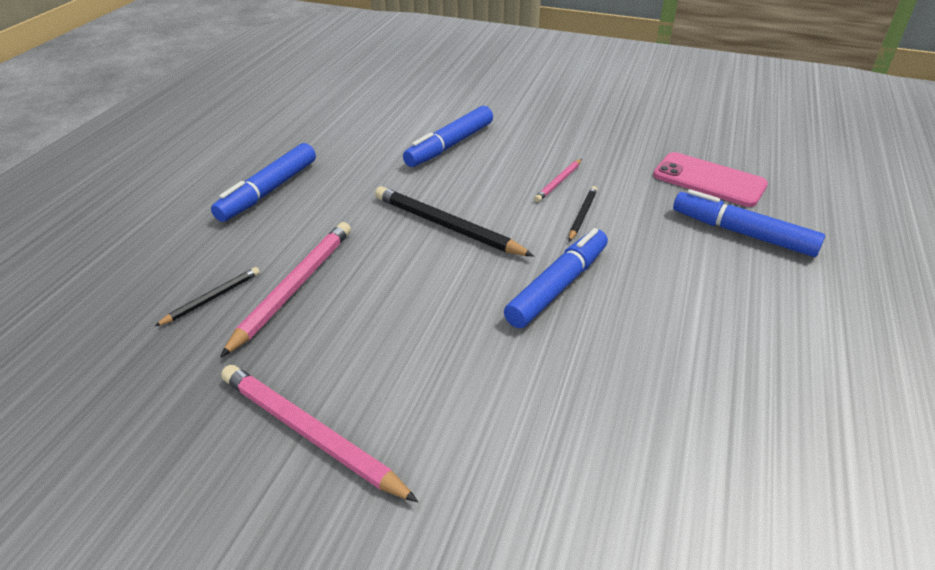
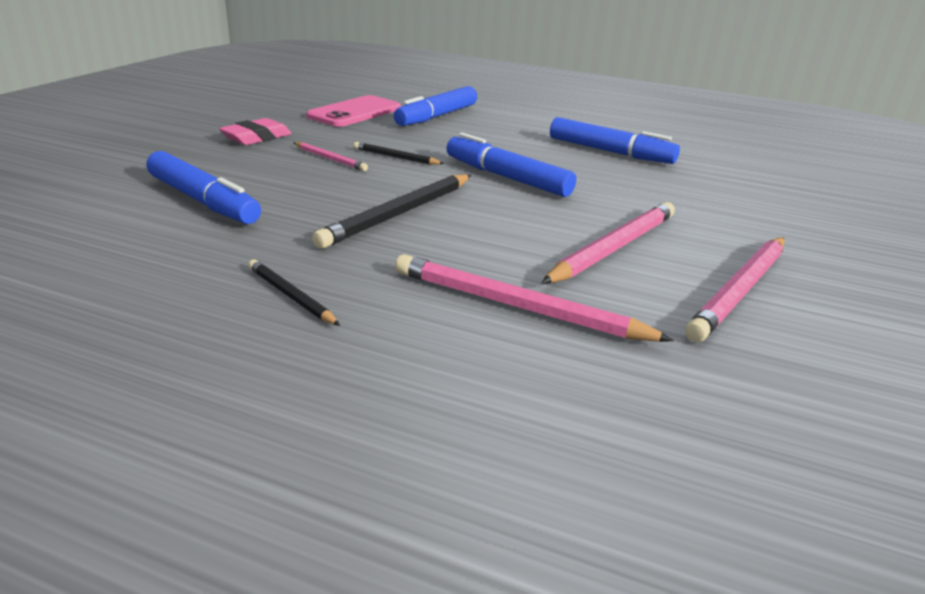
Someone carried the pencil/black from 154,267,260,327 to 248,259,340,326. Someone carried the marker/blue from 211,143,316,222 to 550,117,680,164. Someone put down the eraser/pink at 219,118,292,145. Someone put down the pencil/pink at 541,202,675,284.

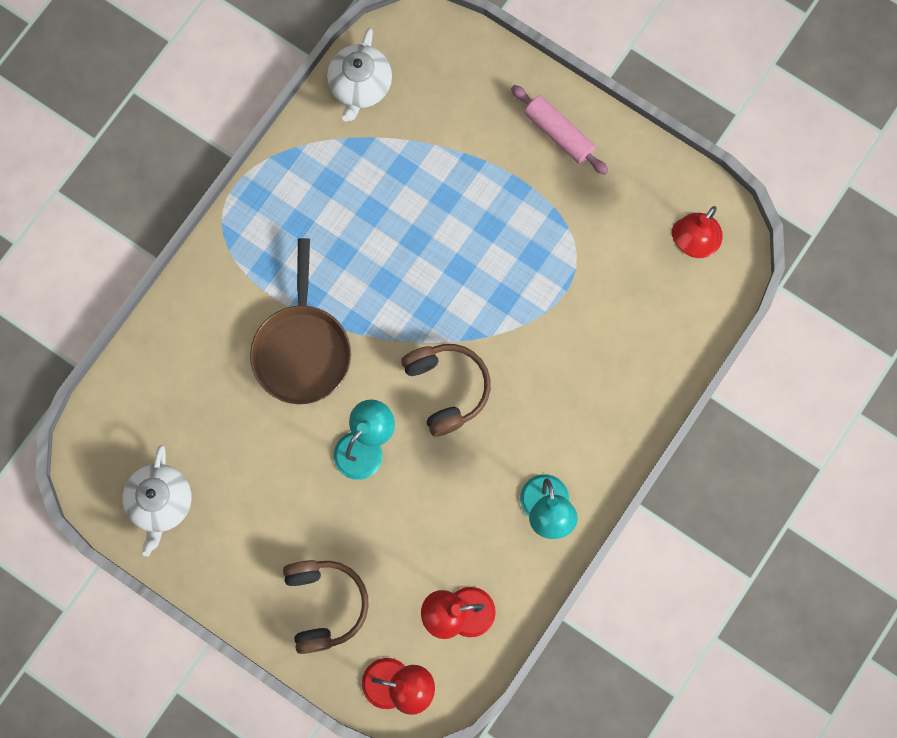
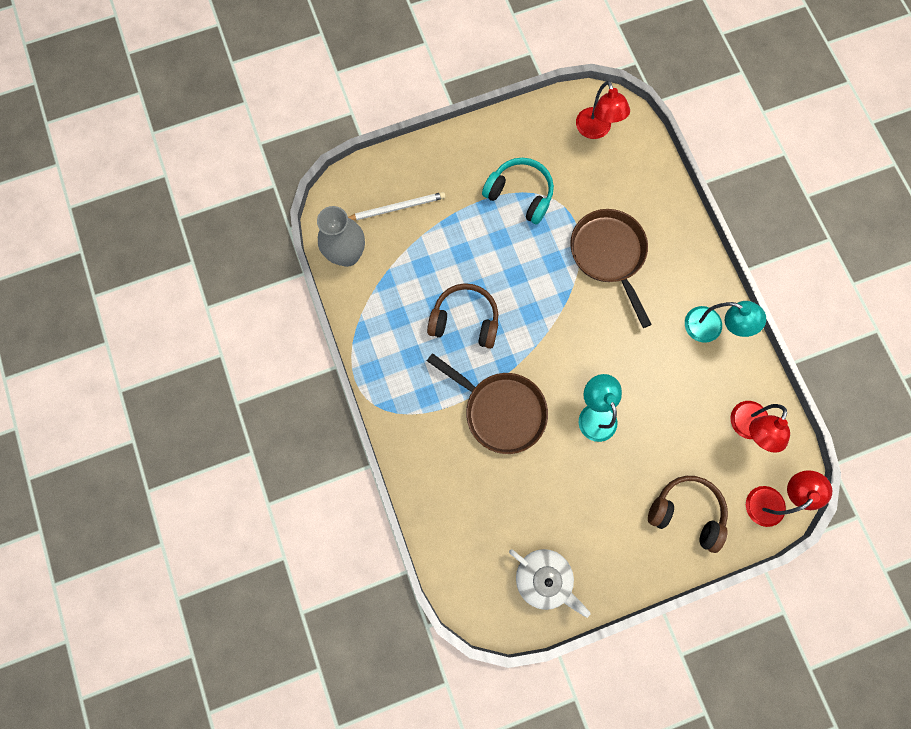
Someone swapped the teapot/white at 327,28,392,122 for the vase/grey at 317,206,365,267. Someone carried the headphones/brown from 401,344,491,437 to 427,283,498,349. Someone took away the rolling pin/pink at 511,85,608,175. Someone put down the pencil/white at 348,192,446,220. Someone put down the headphones/turquoise at 482,158,554,224. Someone put down the pan/brown at 570,209,652,328.

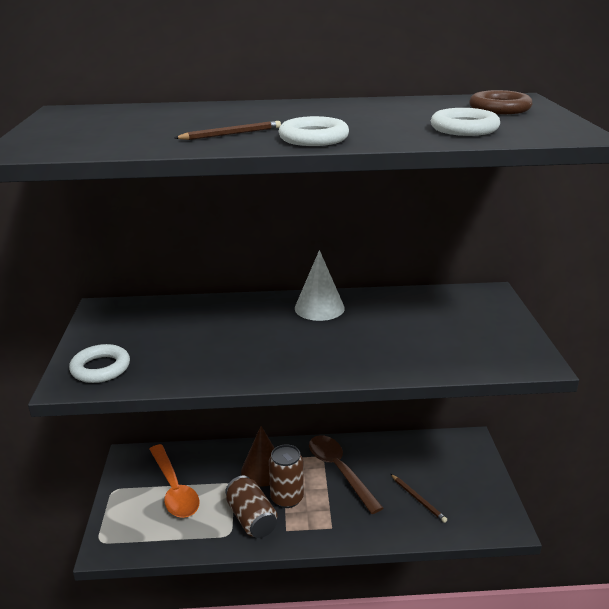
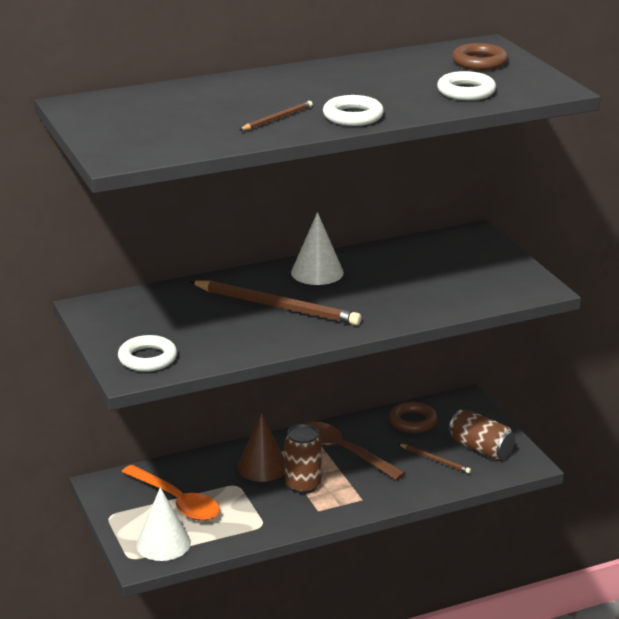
Someone carried the can/brown from 225,476,277,538 to 449,410,515,460. Someone put down the cone/white at 136,487,191,561. Someone put down the pencil/brown at 190,280,361,325. Someone put down the ring/brown at 389,401,438,433.

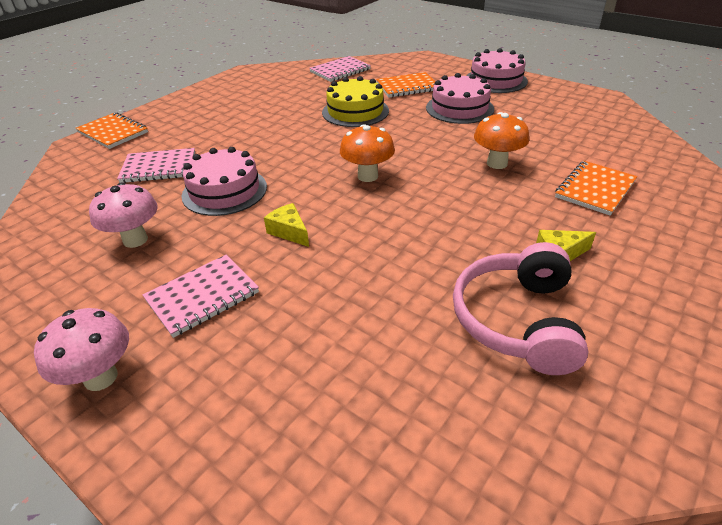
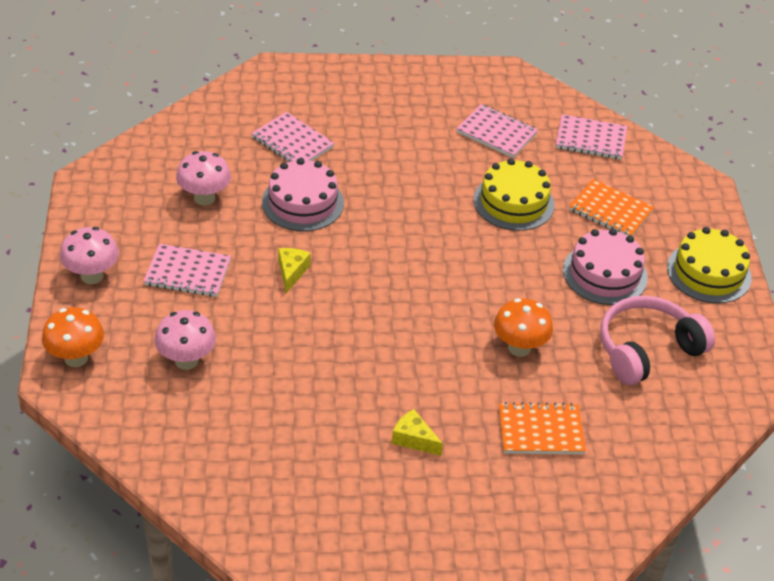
Someone took away the notebook/orange at 76,112,148,149. Someone carried the mushroom/orange from 340,124,395,182 to 42,307,104,367. Someone carried the headphones/pink from 453,242,588,375 to 600,296,715,385. Someone repainted the cake/pink at 466,48,528,93, which became the cake/yellow at 667,227,752,303. Someone put down the mushroom/pink at 155,310,216,370. Someone put down the notebook/pink at 456,104,538,158.

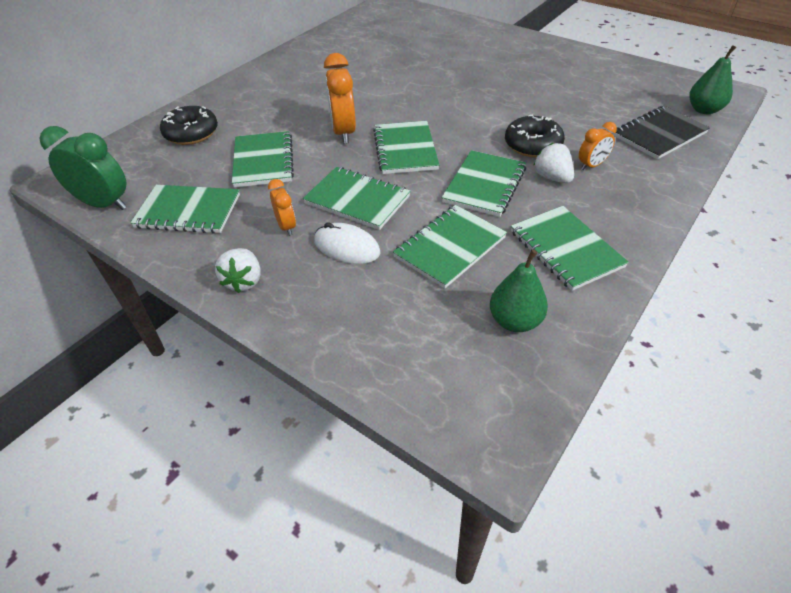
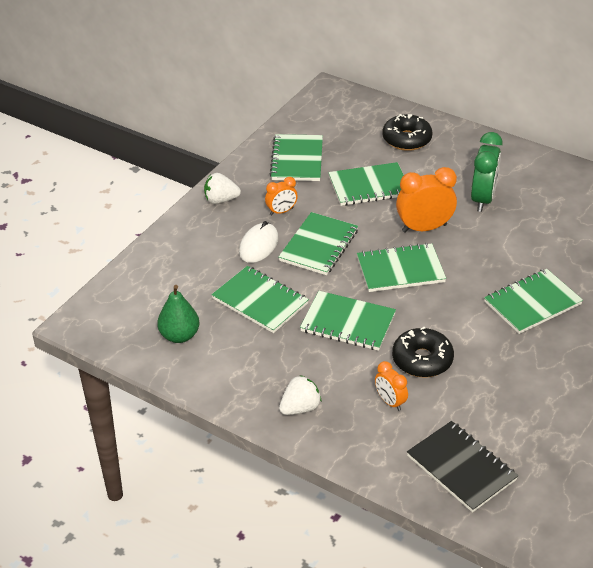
Someone carried the clock/green from 39,126,127,210 to 471,132,503,212. Someone carried the notebook/green from 511,206,629,291 to 484,269,583,334. Someone carried the strawberry/white from 533,143,574,183 to 279,375,321,415. Someone took away the pear/green at 689,45,736,114.

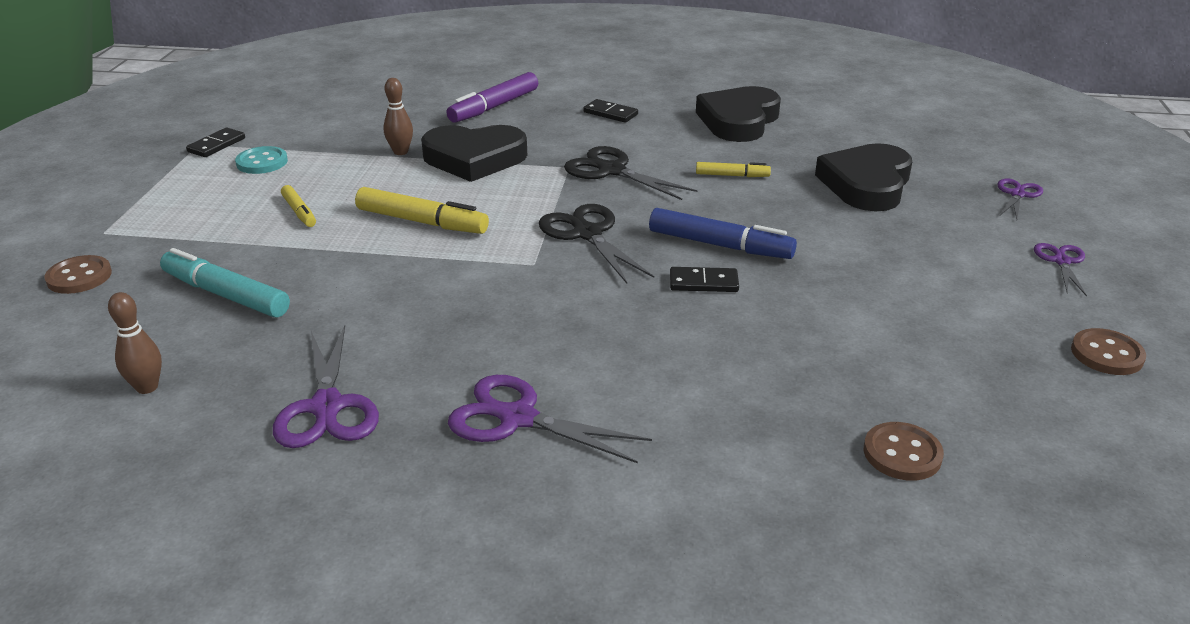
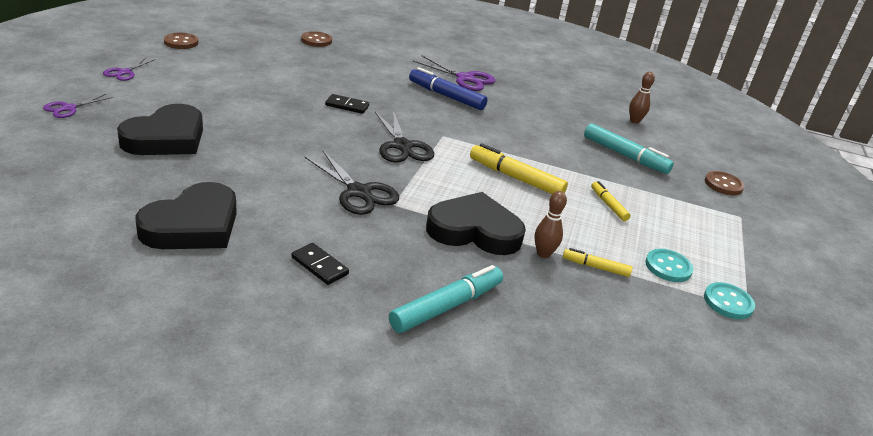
Someone swapped the domino/black at 186,128,245,157 for the button/turquoise at 704,282,755,319. Someone took away the scissors/purple at 273,325,379,448. Someone repainted the marker/purple at 447,72,538,123, which became the marker/turquoise at 389,265,503,333. Someone carried the marker/blue from 649,208,797,259 to 409,67,487,110. Someone carried the marker/yellow from 696,162,771,177 to 563,248,632,277.

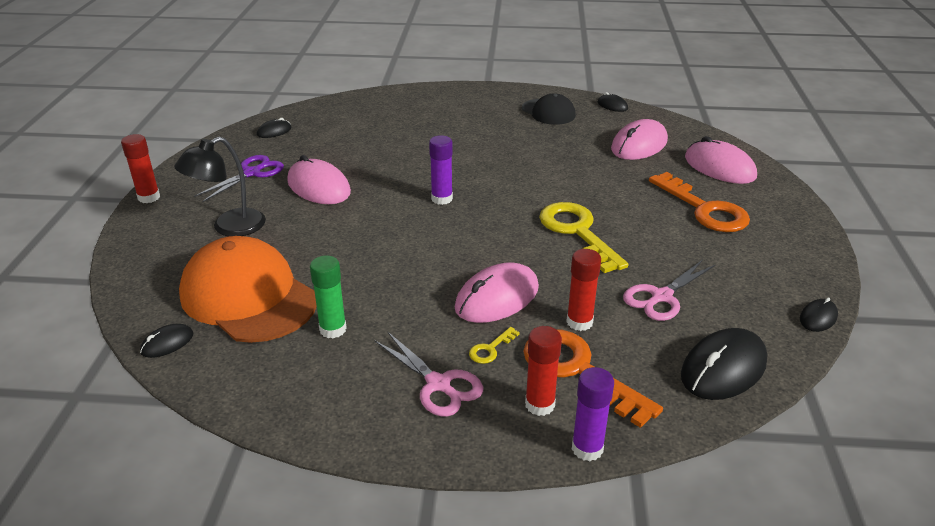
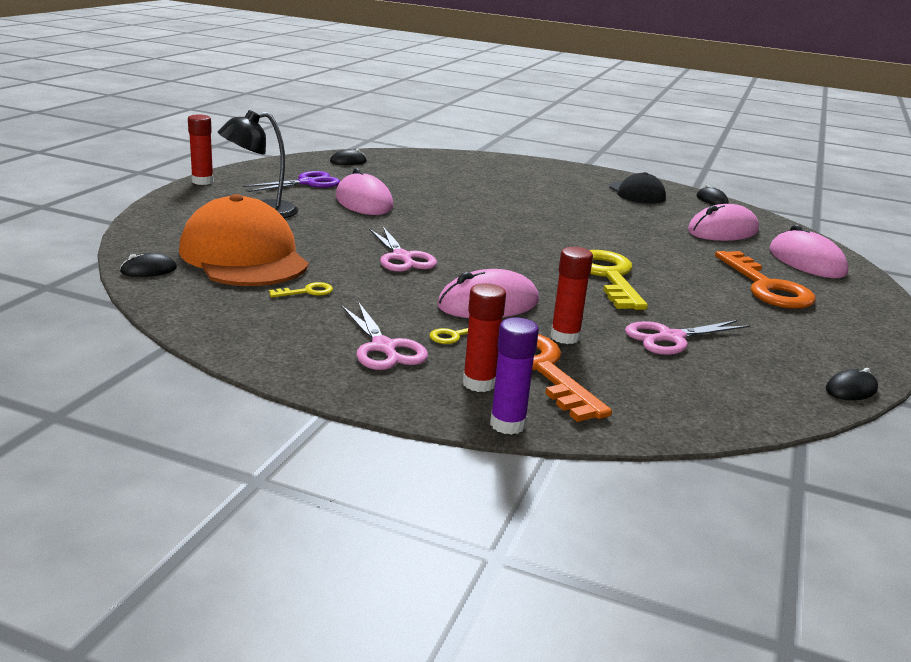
Someone swapped the glue stick/green at 310,256,347,338 for the key/yellow at 269,282,333,297. Someone took away the glue stick/purple at 429,135,453,205. Someone took away the mouse/black at 681,328,767,400. Someone put down the scissors/pink at 369,227,437,272.

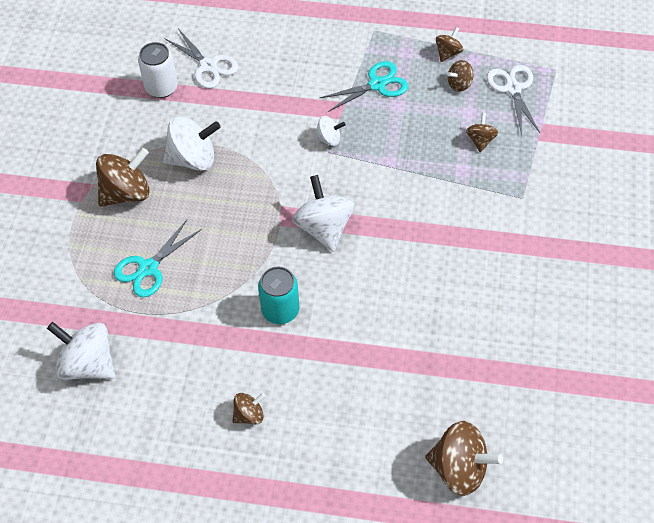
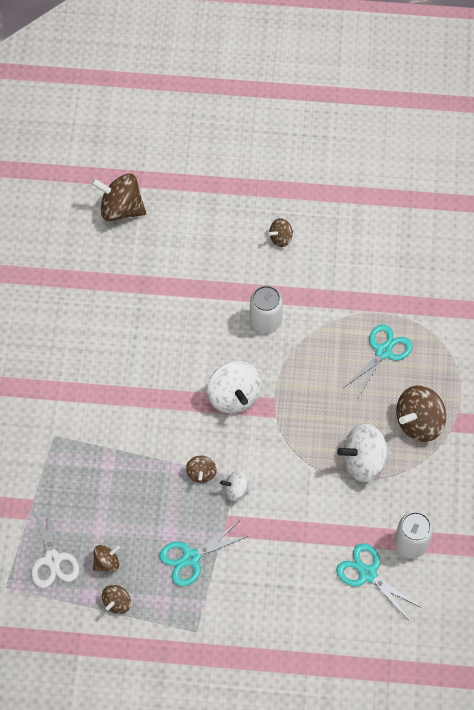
Someone took away the spinning top/white at 47,322,115,380. Someone repainted the scissors/white at 164,29,238,88, which became the scissors/turquoise at 336,543,422,619. Someone repainted the can/turquoise at 258,266,299,324, which became the can/white at 250,286,283,333. Someone carried the spinning top/brown from 466,113,498,152 to 186,456,217,483.

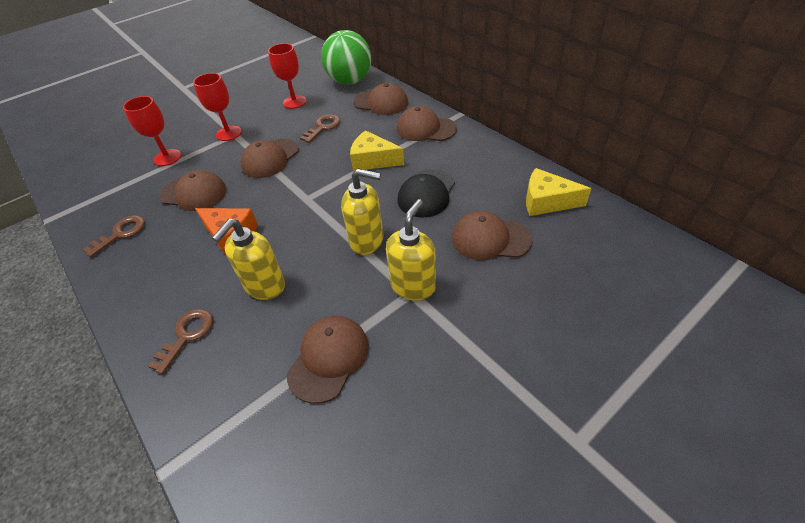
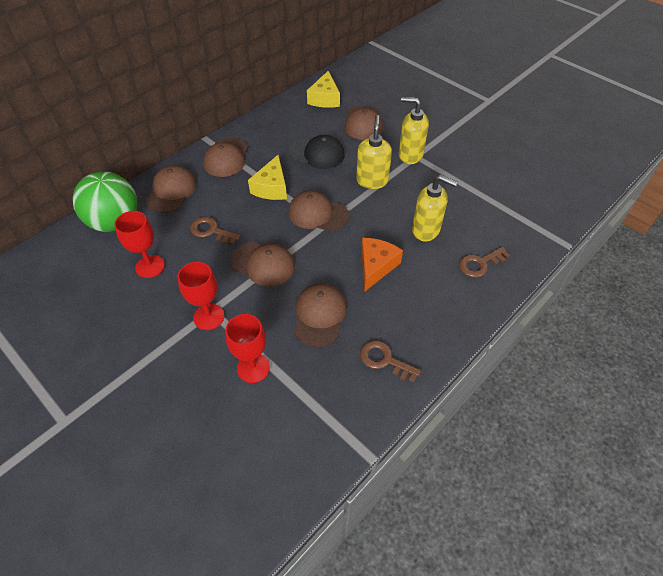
Someone rotated the key/brown at 148,309,213,374 by 45 degrees counterclockwise. Someone carried the cap/brown from 287,316,369,404 to 288,190,349,232.

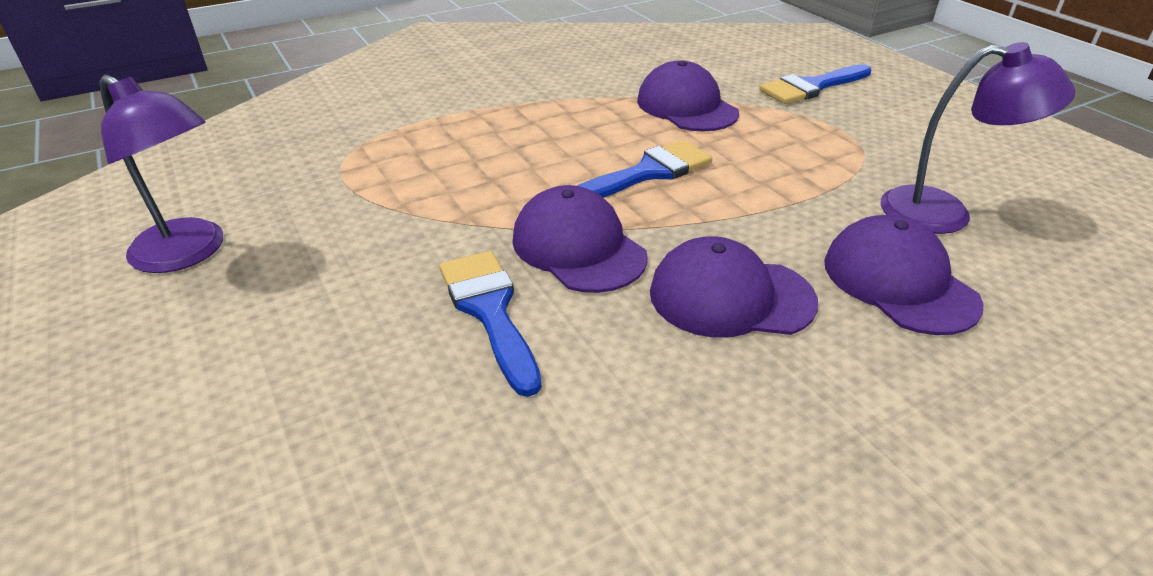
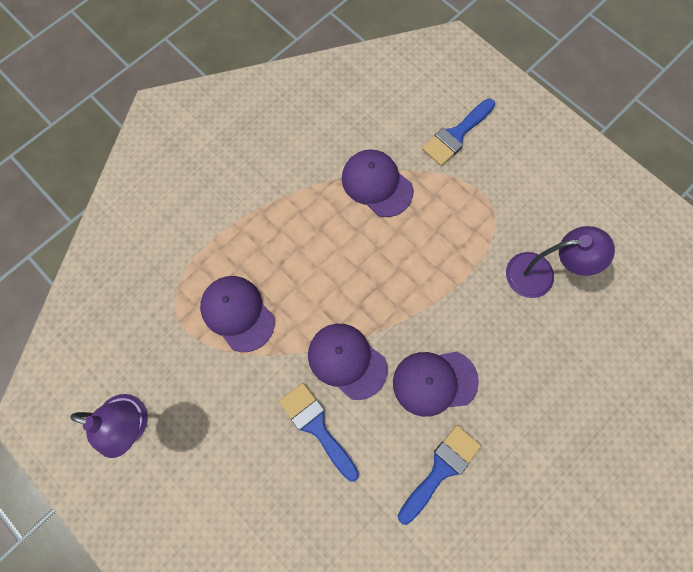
Someone carried the brush/blue from 577,140,712,198 to 398,425,481,525. Someone carried the cap/purple from 824,215,984,335 to 200,276,275,352.

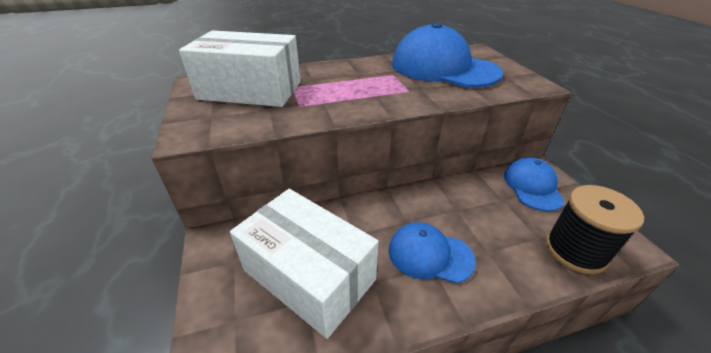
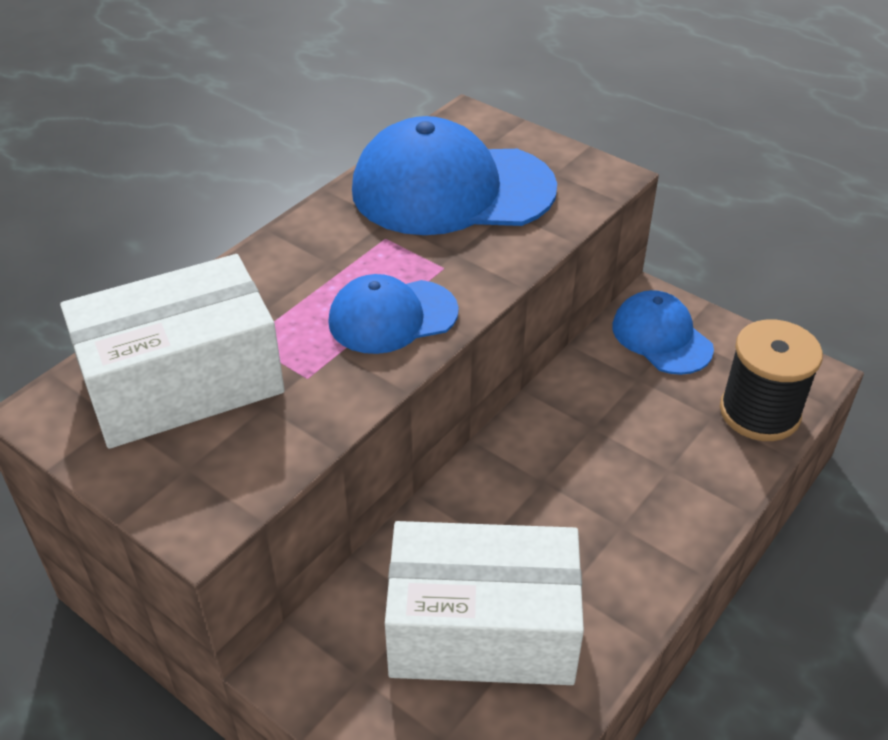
Someone carried the cap/blue from 388,222,476,283 to 328,274,459,354.

